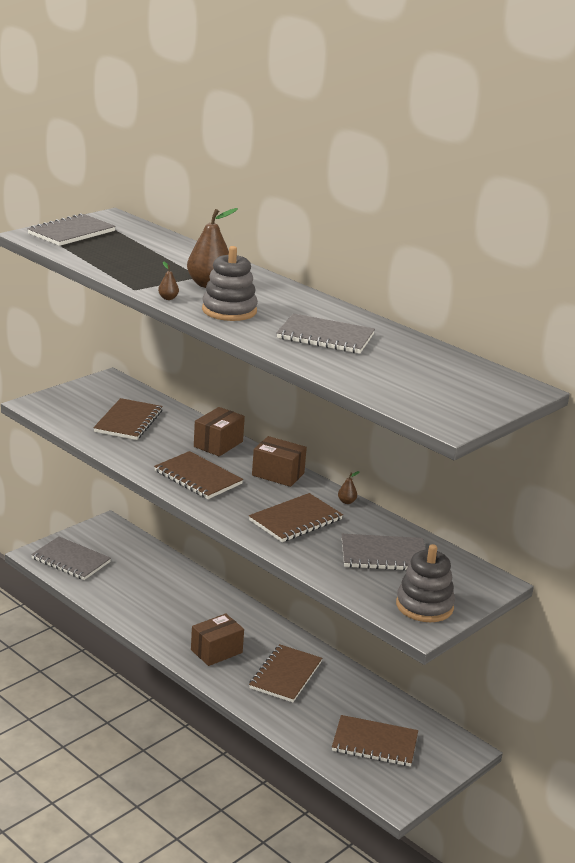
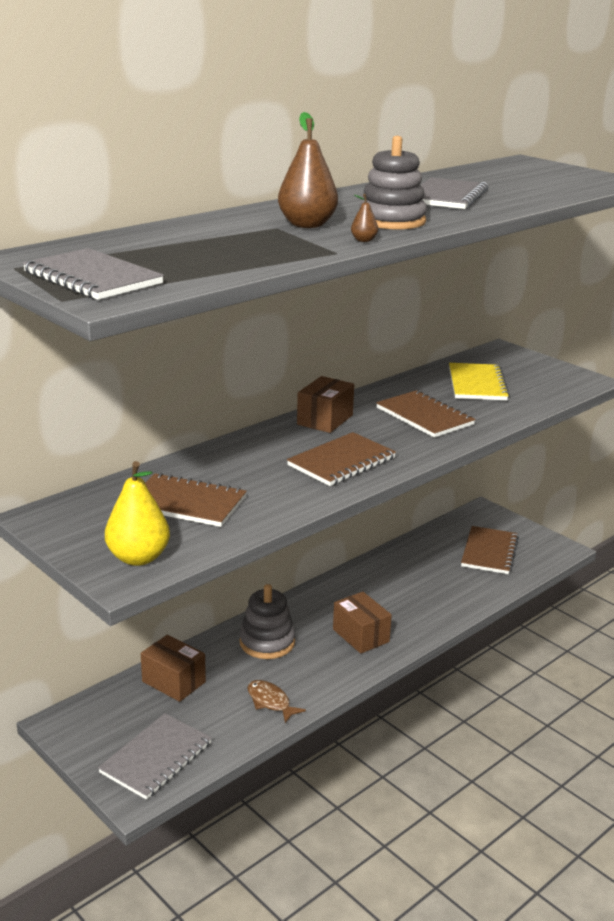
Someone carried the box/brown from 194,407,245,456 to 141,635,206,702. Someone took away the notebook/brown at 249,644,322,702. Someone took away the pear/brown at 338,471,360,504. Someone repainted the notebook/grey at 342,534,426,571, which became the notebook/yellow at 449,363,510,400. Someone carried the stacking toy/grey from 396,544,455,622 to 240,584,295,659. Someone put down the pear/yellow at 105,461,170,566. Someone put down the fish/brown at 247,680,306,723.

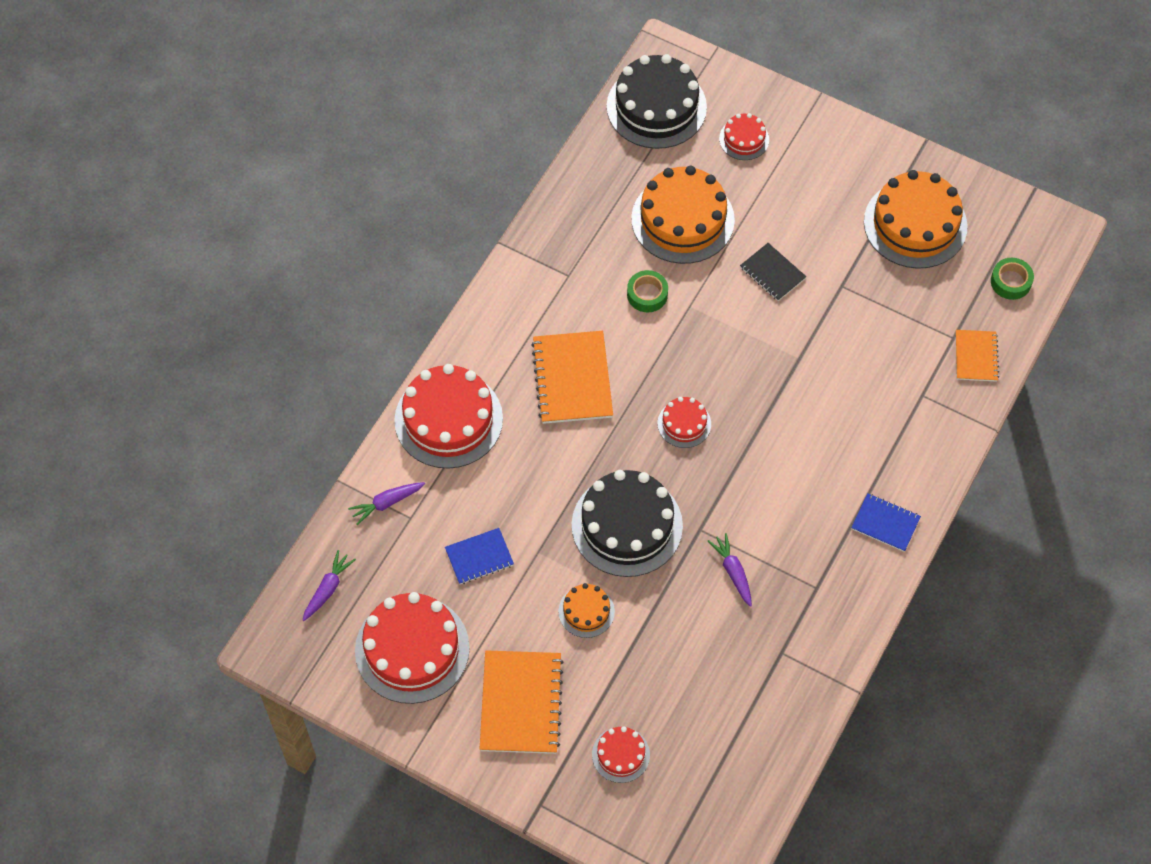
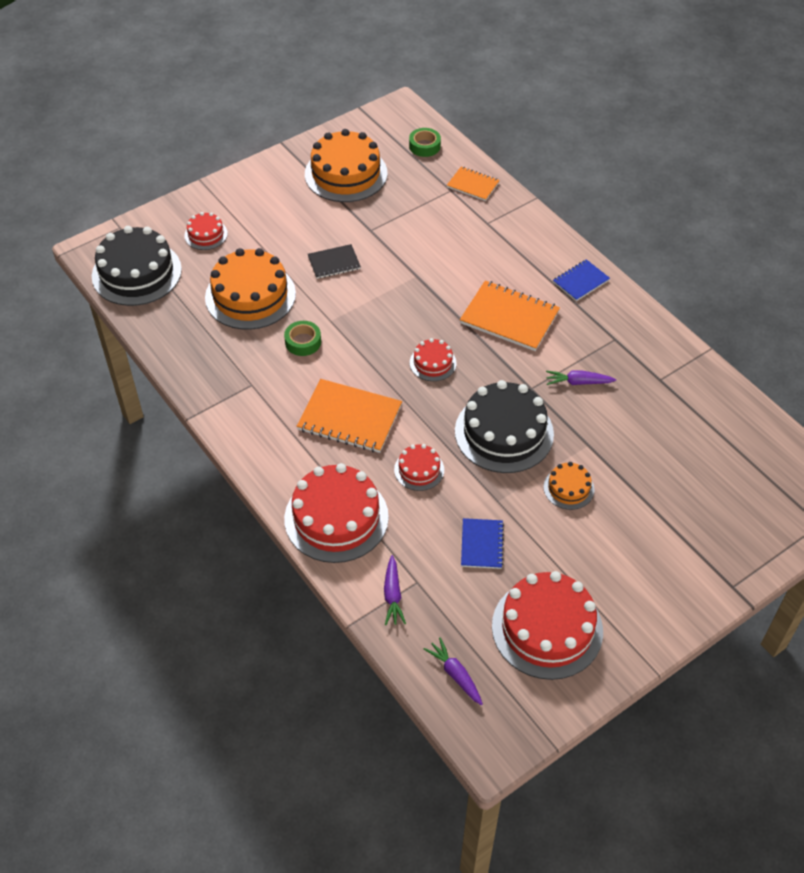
Someone carried the notebook/orange from 480,650,564,754 to 460,280,560,351. Someone carried the cake/red from 592,726,650,783 to 394,444,444,491.

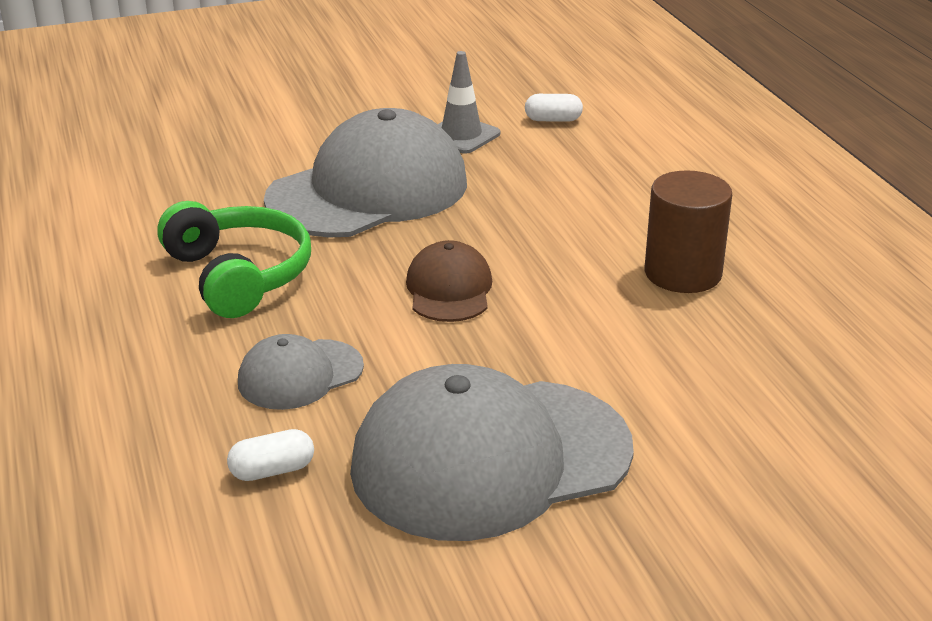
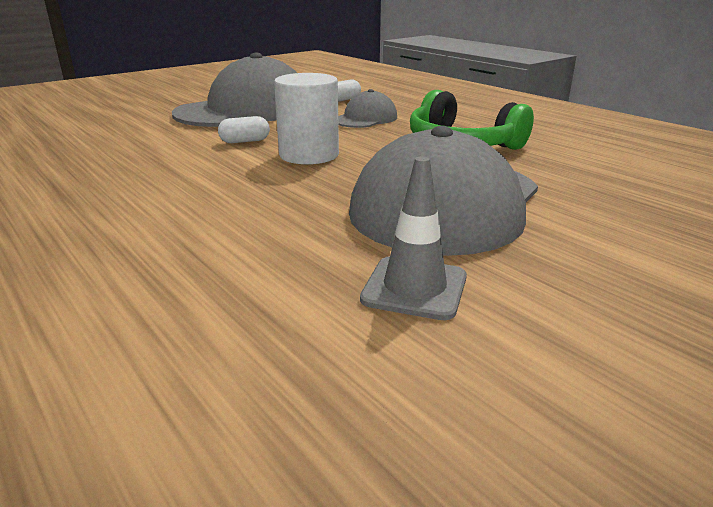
Someone swapped the cap/brown at 406,240,492,322 for the cylinder/white at 274,73,339,164. Someone carried the capsule/white from 525,94,583,122 to 218,116,270,143. Someone took away the cylinder/brown at 645,170,732,293.

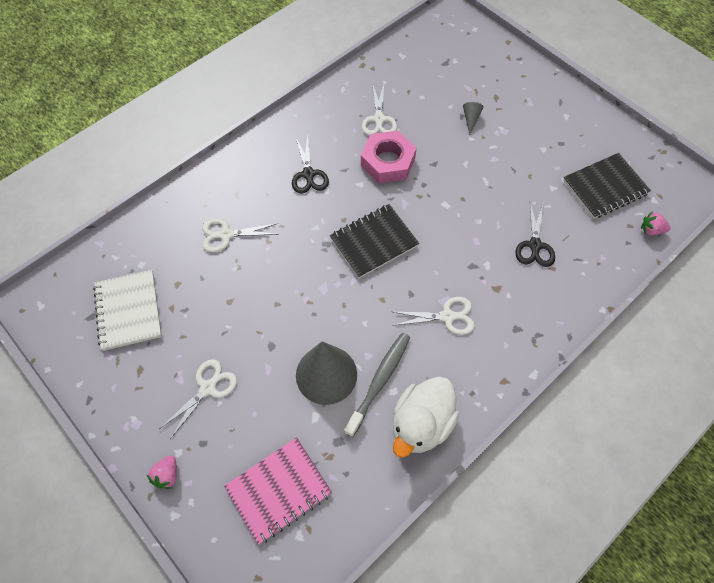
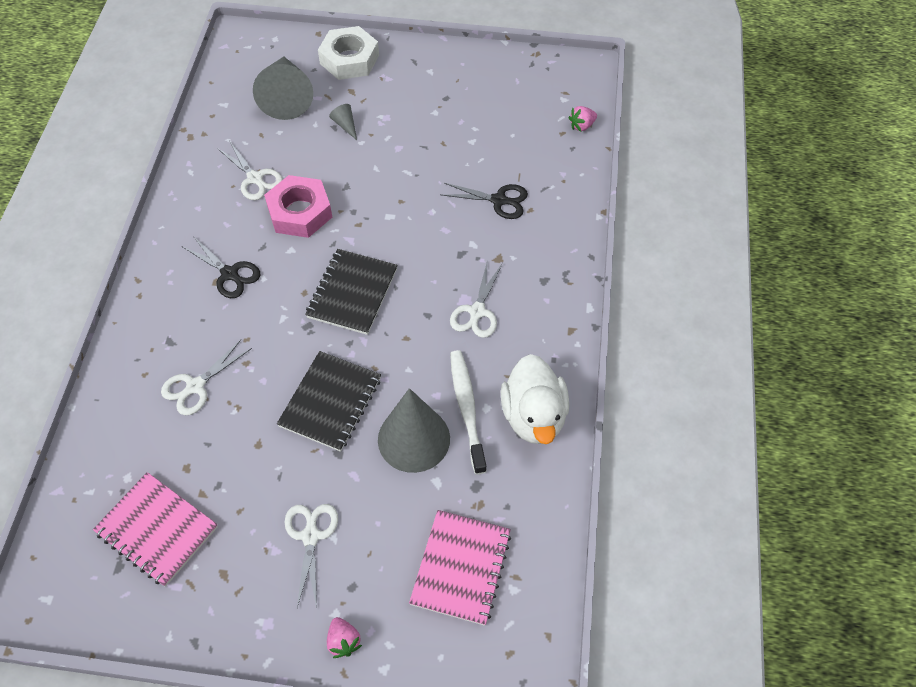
Someone repainted the notebook/white at 93,270,162,351, which became the notebook/pink at 93,472,218,587. Someone repainted the toothbrush/grey at 344,333,410,437, which became the toothbrush/white at 450,350,487,474. Someone rotated the scissors/white at 392,297,475,335 by 150 degrees clockwise. Someone rotated the scissors/black at 515,202,555,267 by 45 degrees counterclockwise. Someone carried the notebook/black from 563,153,651,219 to 277,351,381,452. Someone put down the cone/grey at 253,57,313,120. Someone put down the nut/white at 318,26,379,80.

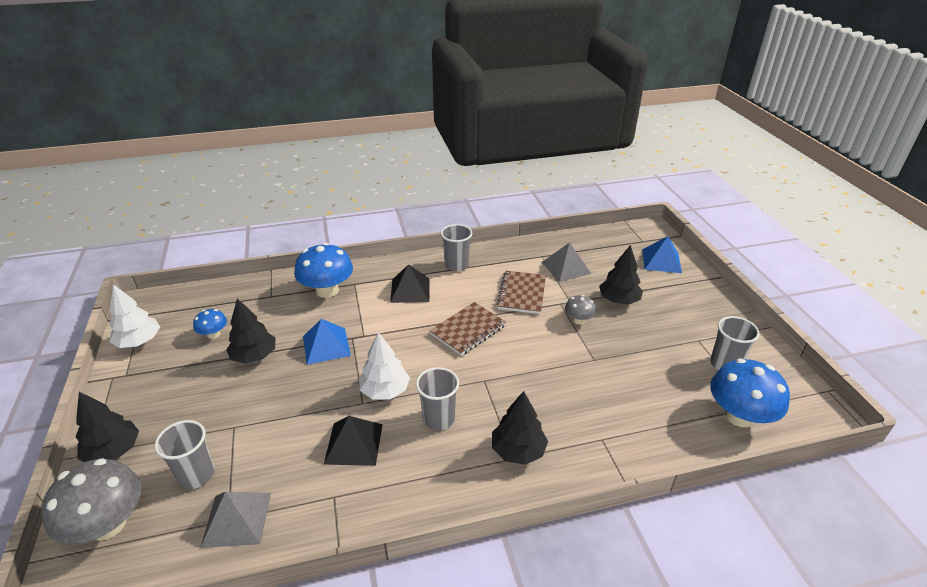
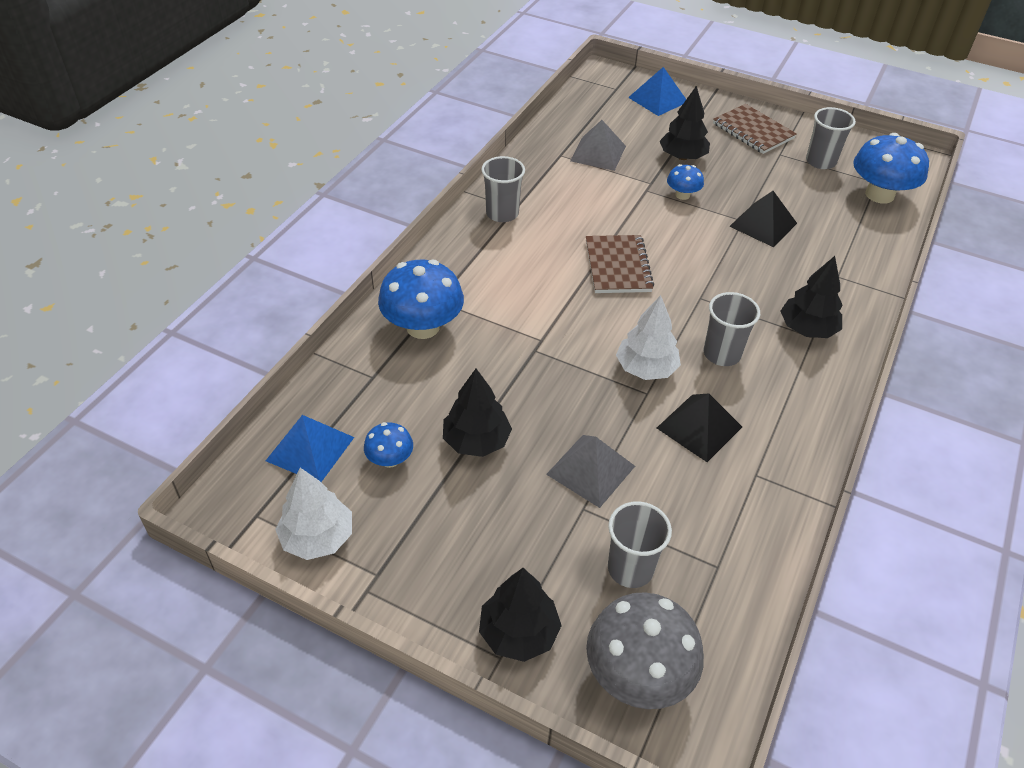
Someone carried the pyramid/grey from 200,492,271,548 to 546,435,635,508. Someone carried the pyramid/blue from 303,319,351,365 to 266,415,354,482. Someone carried the pyramid/black from 390,264,430,303 to 729,191,797,247. Someone carried the notebook/brown from 497,271,546,314 to 713,104,797,154. Someone repainted the mushroom/grey at 565,295,596,324, which became the mushroom/blue at 667,164,704,200.

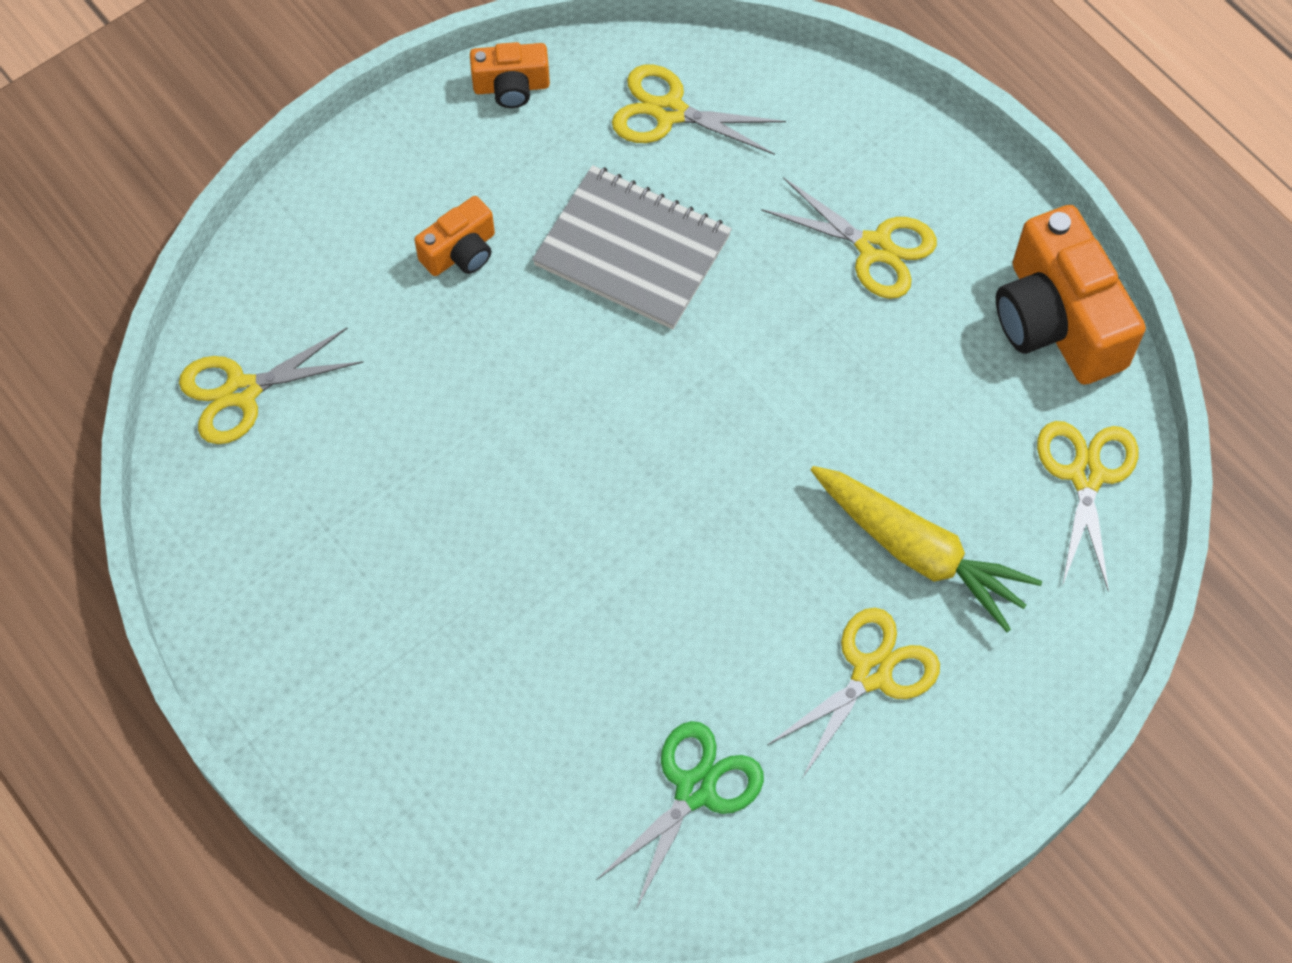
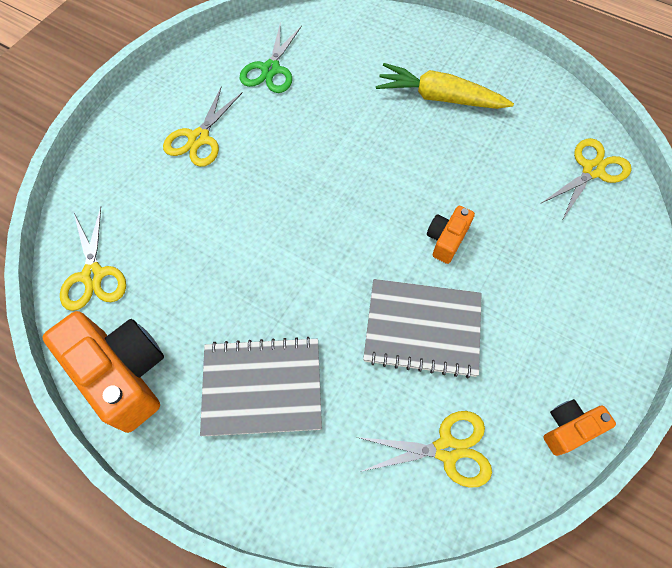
Someone carried the camera/orange from 414,196,495,276 to 427,206,475,264. Someone swapped the scissors/yellow at 762,177,937,299 for the notebook/grey at 200,337,322,436. Someone carried the carrot/yellow from 811,466,1042,632 to 376,63,514,109.

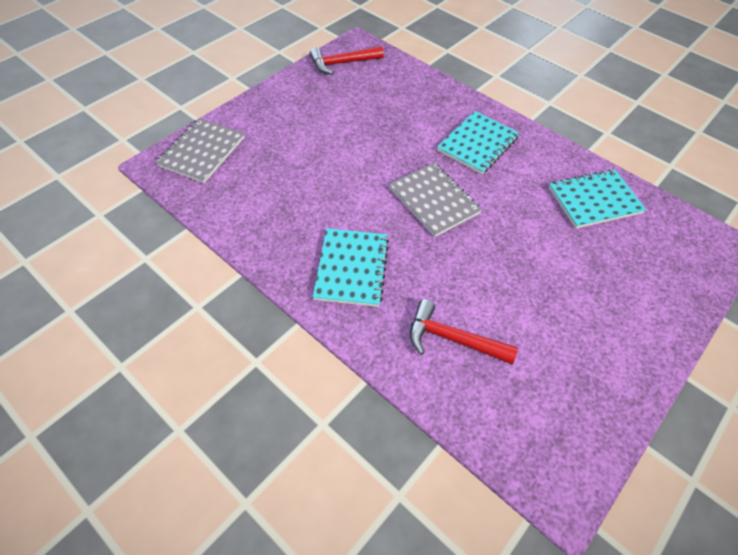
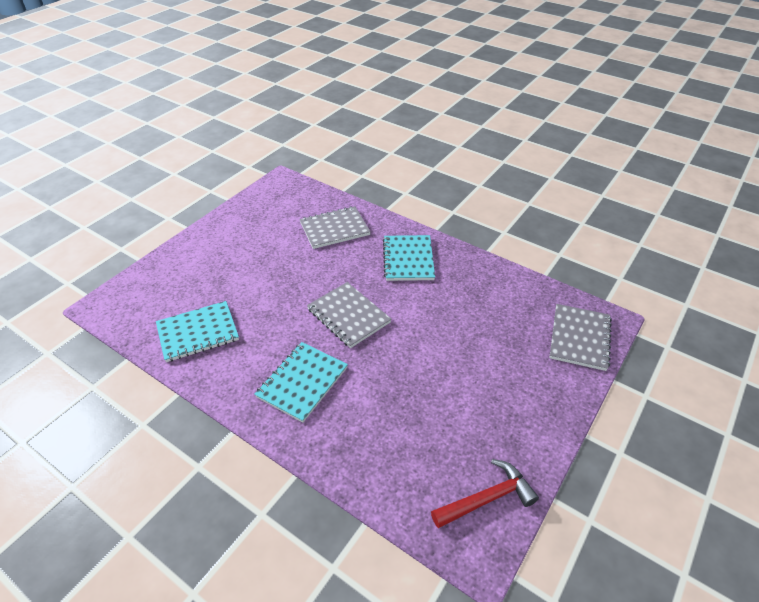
Someone swapped the hammer/red at 410,299,518,364 for the notebook/grey at 300,206,371,249.

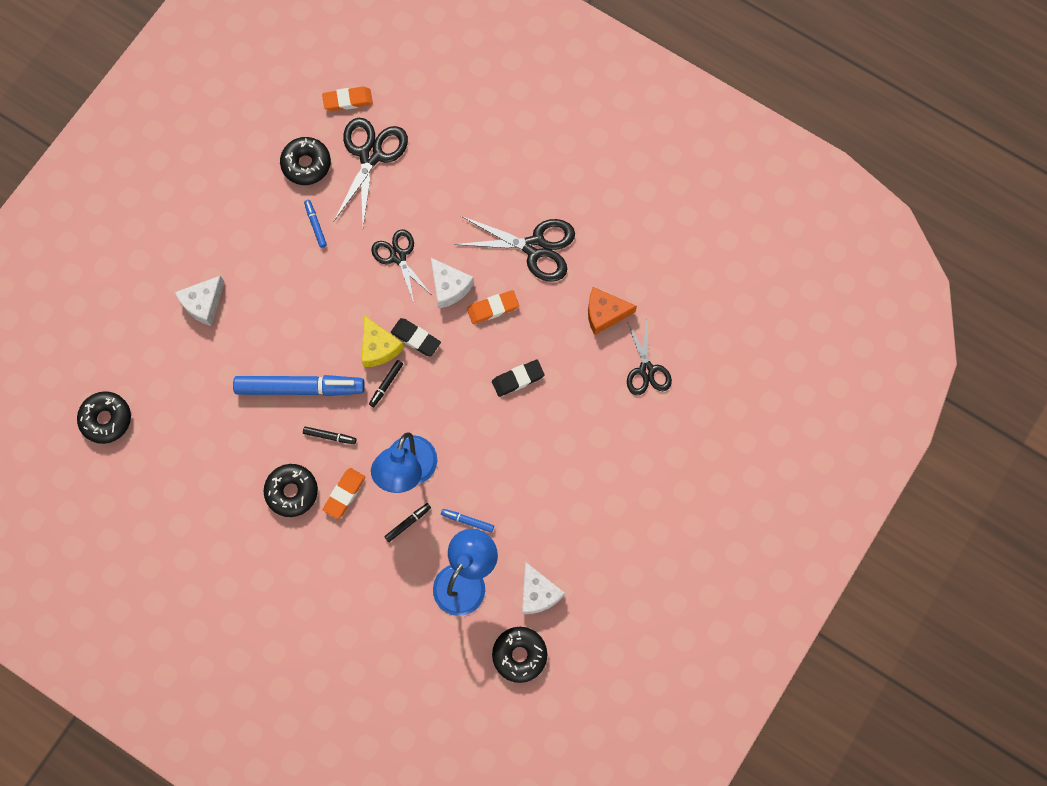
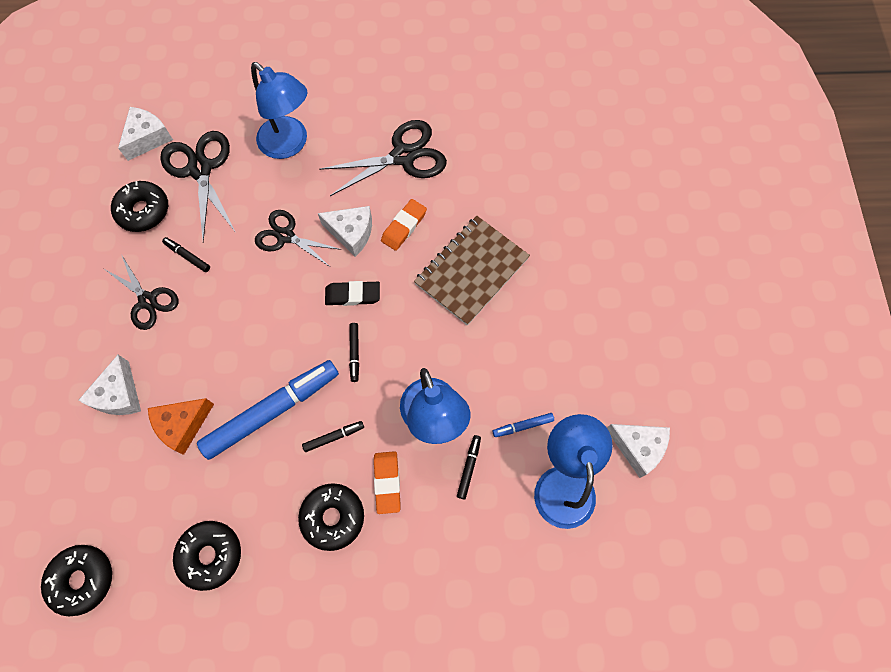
Someone repainted the marker/blue at 304,200,327,248, which became the marker/black at 162,237,210,272. Someone swapped the eraser/orange at 322,87,373,111 for the cheese/white at 118,107,173,161. Someone took away the cheese/yellow at 362,315,404,367. Someone swapped the eraser/black at 492,359,545,397 for the notebook/brown at 414,216,530,325. Someone carried the donut/black from 492,627,547,683 to 173,521,241,591. Someone carried the cheese/orange from 588,287,637,335 to 148,398,214,455. Someone carried the scissors/black from 627,320,672,395 to 104,254,178,330. Someone put down the lamp/blue at 251,62,308,159.

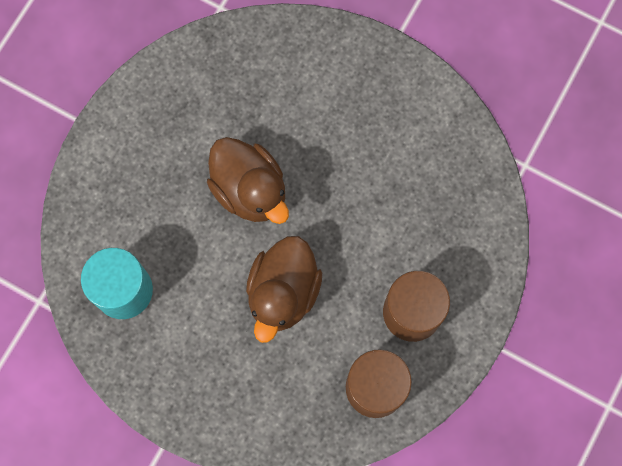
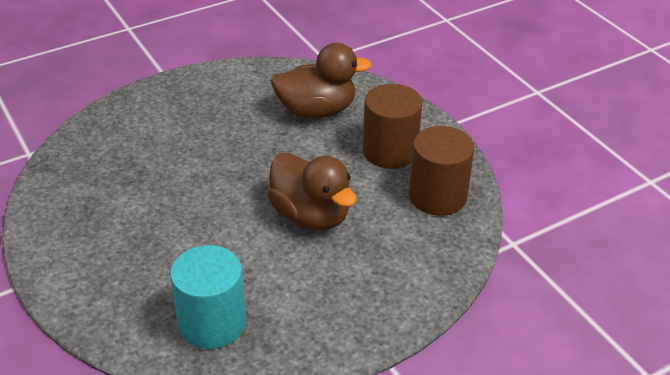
Someone carried the duck/brown from 207,137,289,224 to 271,43,372,118.

